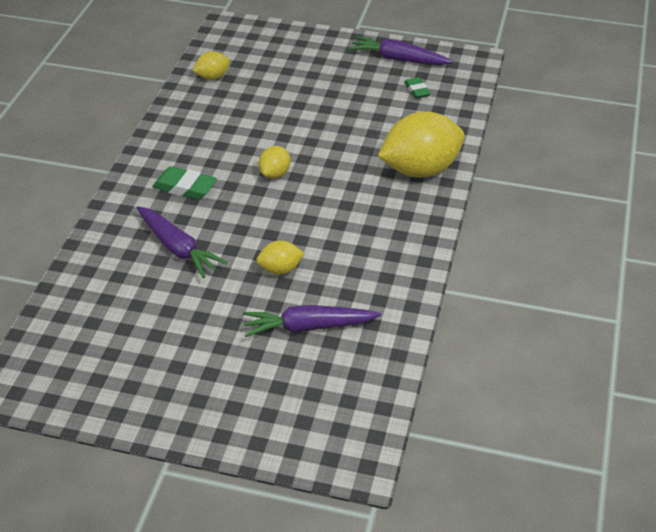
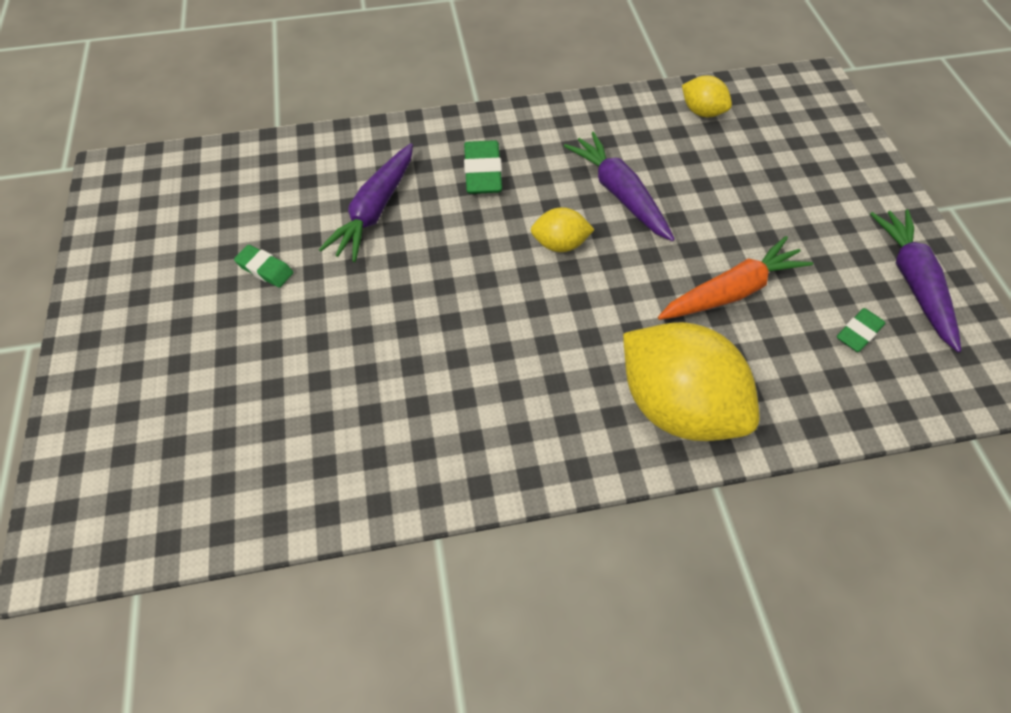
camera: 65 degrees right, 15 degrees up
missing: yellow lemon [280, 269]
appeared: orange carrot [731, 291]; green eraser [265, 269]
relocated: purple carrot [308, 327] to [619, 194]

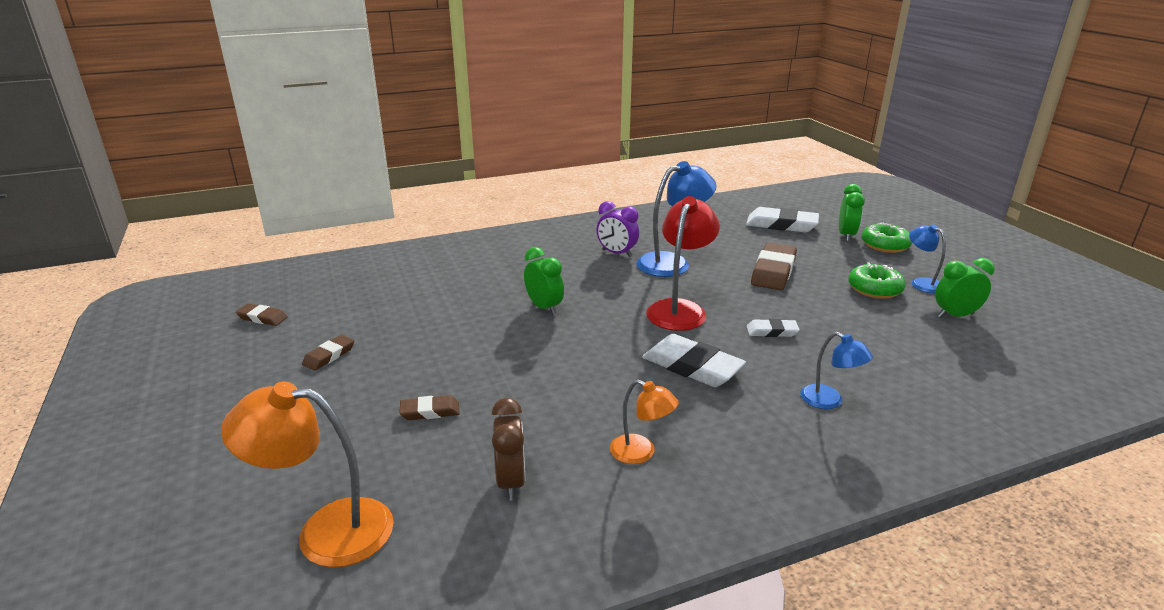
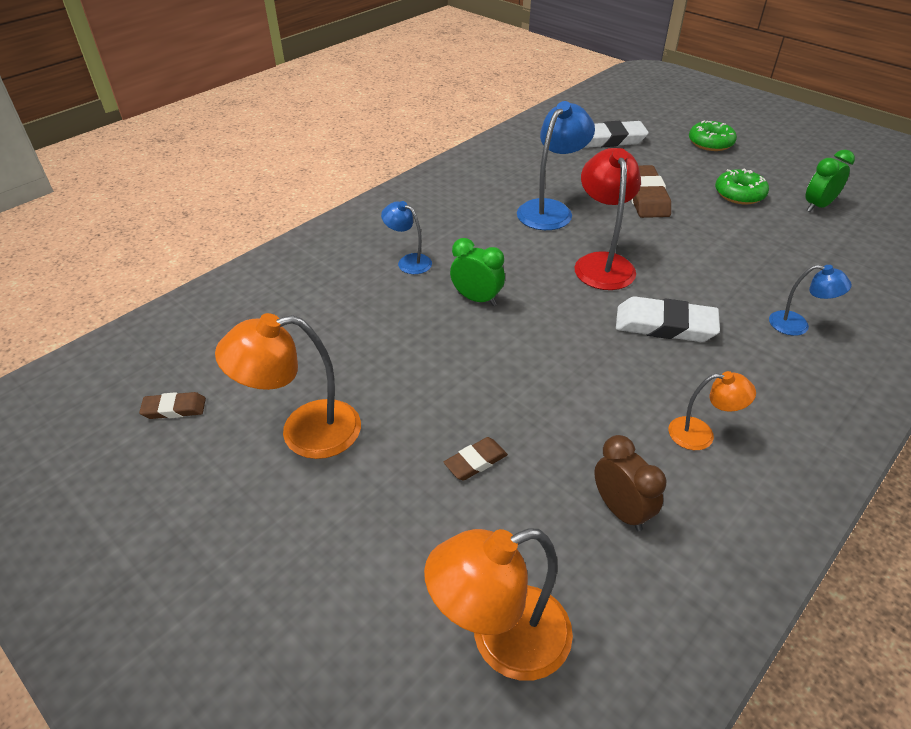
camera: 25 degrees left, 15 degrees up
missing: green clock [846, 235]; purple clock [617, 253]; white eraser [772, 331]
relocated: blue lamp [921, 283] to [408, 261]
exchanged: brown eraser [329, 355] to orange lamp [304, 432]

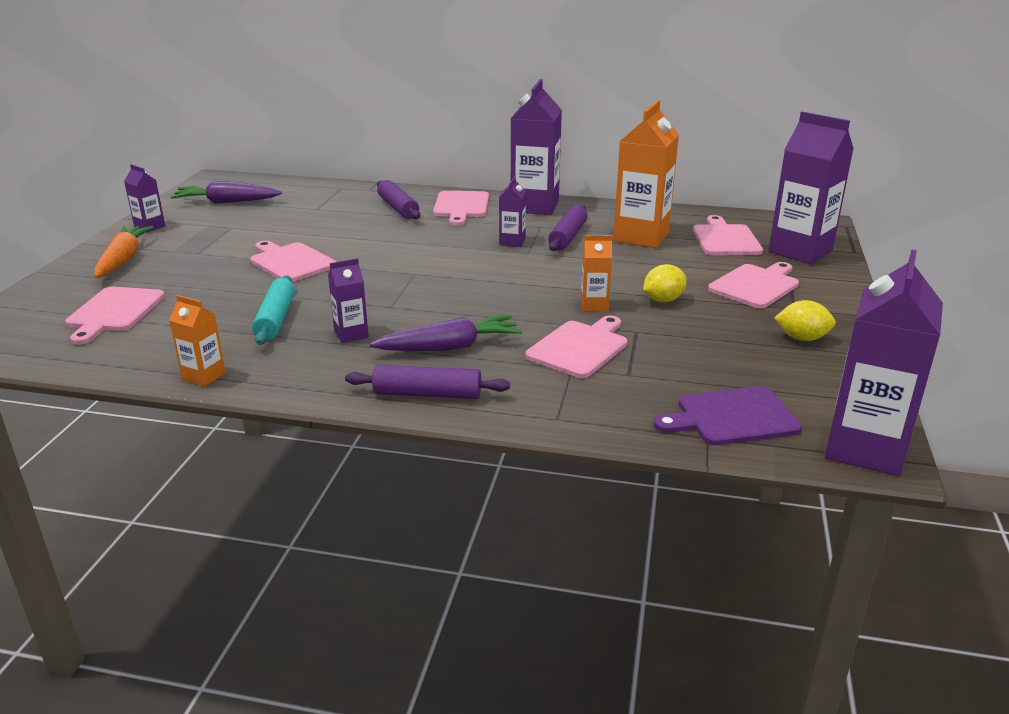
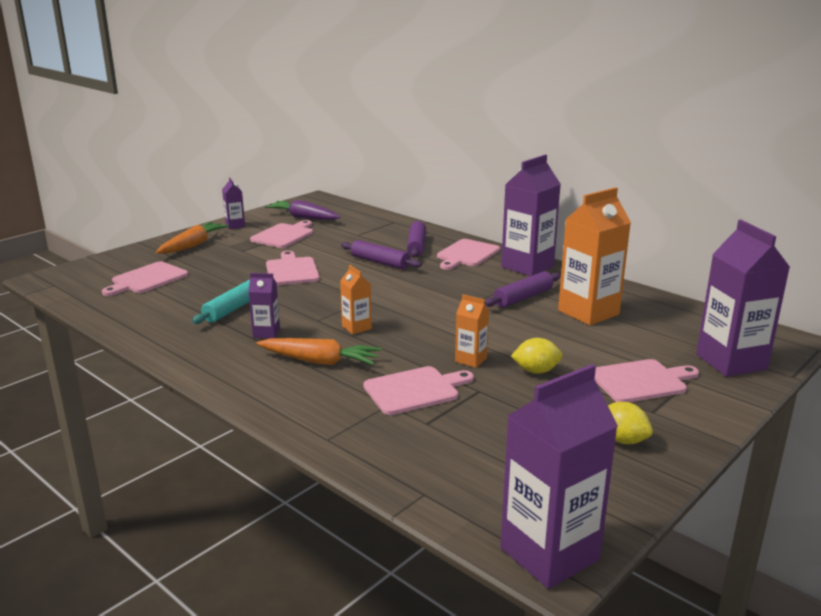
camera: 30 degrees right, 5 degrees down
missing: purple carton [512, 242]; purple cutting board [732, 417]
relocated: pink cutting board [725, 239] to [284, 235]; orange carton [204, 376] to [356, 327]; purple rolling pin [427, 394] to [380, 262]
colour: purple carrot [449, 347] to orange carrot [319, 361]

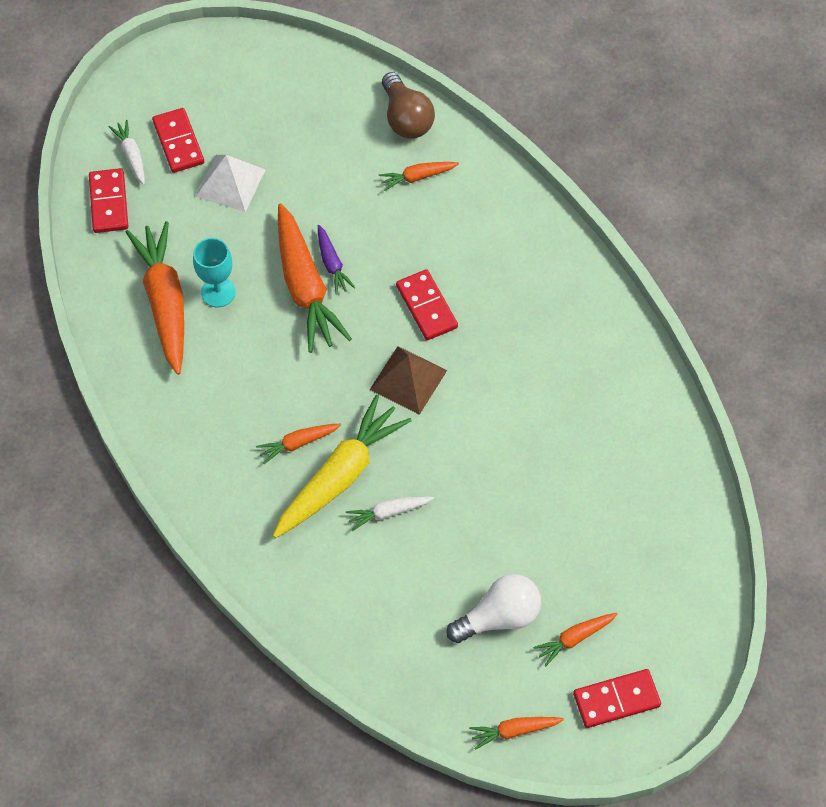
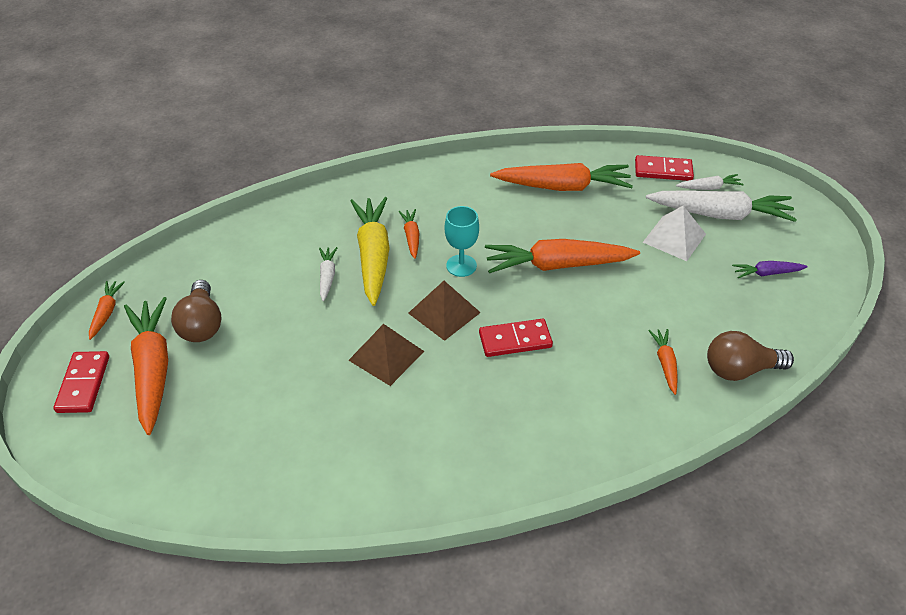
camera: 105 degrees right, 15 degrees down
appeared: brown pyramid [386, 355]
relocated: purple carrot [332, 264] to [766, 273]; turquoise goblet [218, 292] to [461, 265]
exchanged: red domino [178, 142] to white carrot [720, 214]
colour: white light bulb [499, 617] to brown light bulb [202, 324]
spun: yellow carrot [341, 475] = [373, 255] 150 degrees counterclockwise
size: orange carrot [574, 638] = [153, 369] x2.08

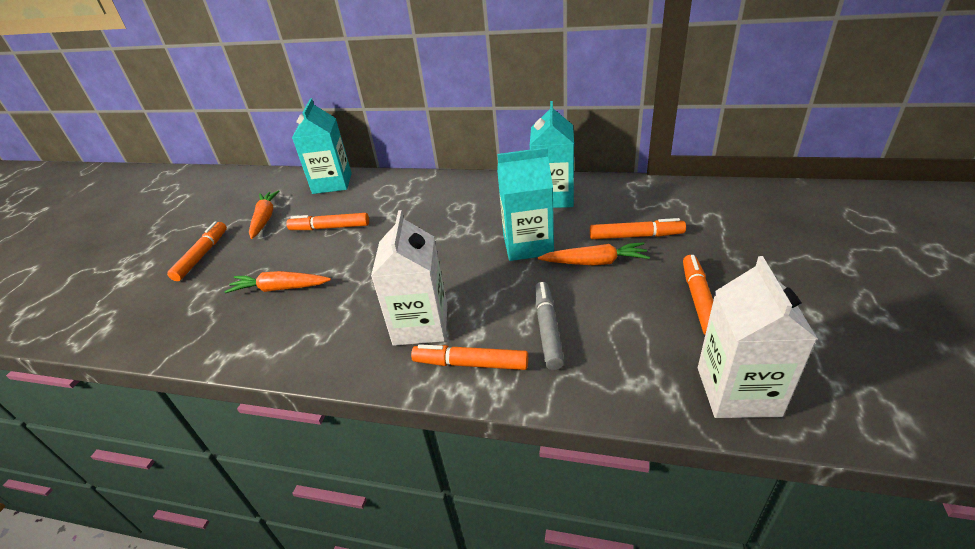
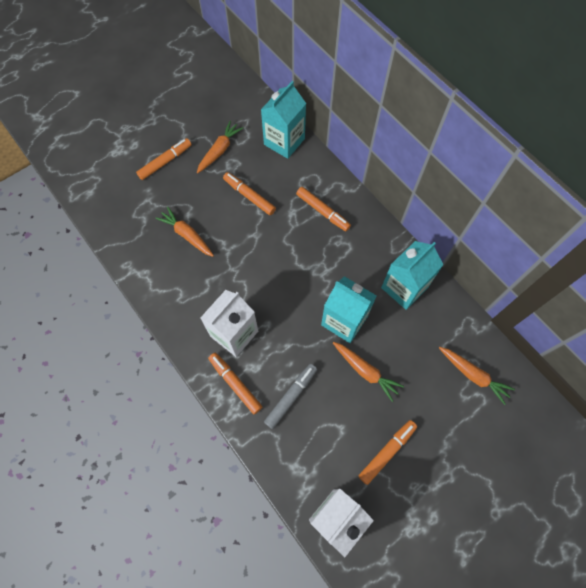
camera: 35 degrees right, 30 degrees up
appeared: orange carrot [473, 375]
relocated: orange marker [636, 236] to [322, 211]

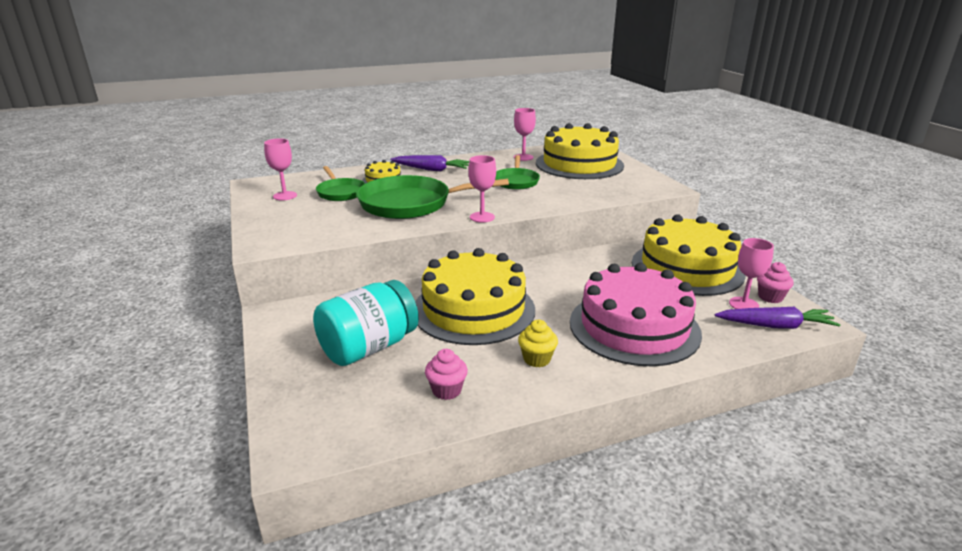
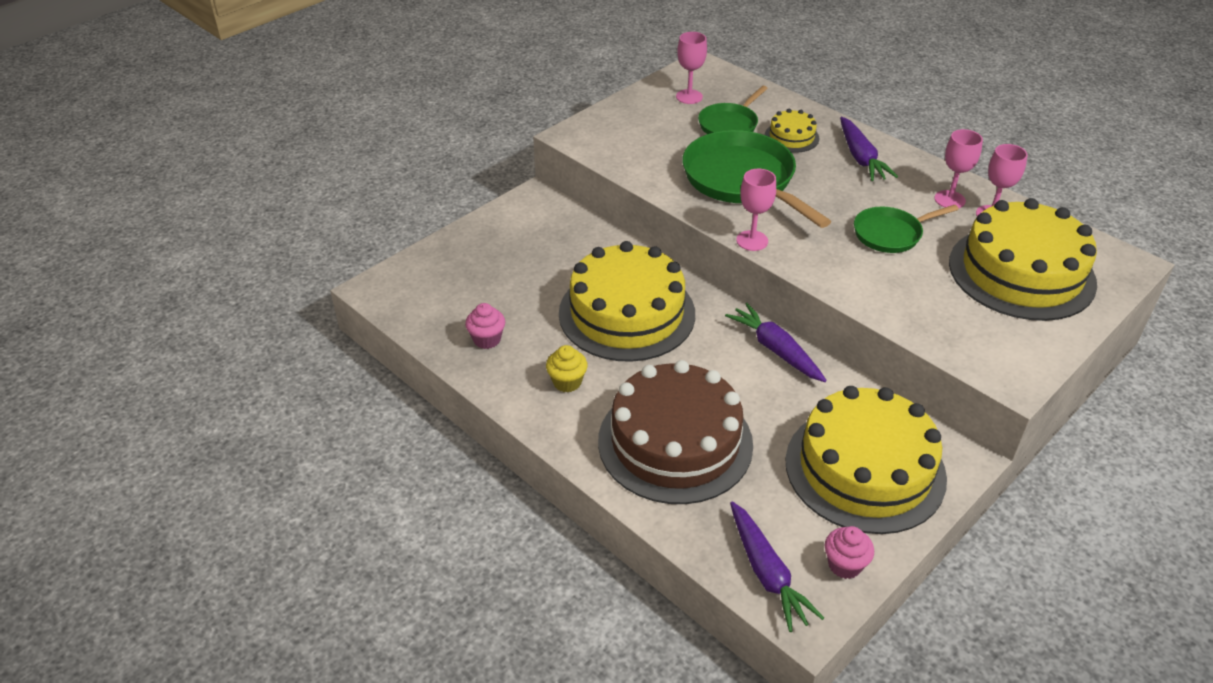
camera: 65 degrees right, 15 degrees up
missing: turquoise jar [368, 347]
appeared: purple carrot [775, 350]
relocated: pink goblet [743, 304] to [949, 200]
colour: pink cake [634, 327] to brown cake [675, 442]

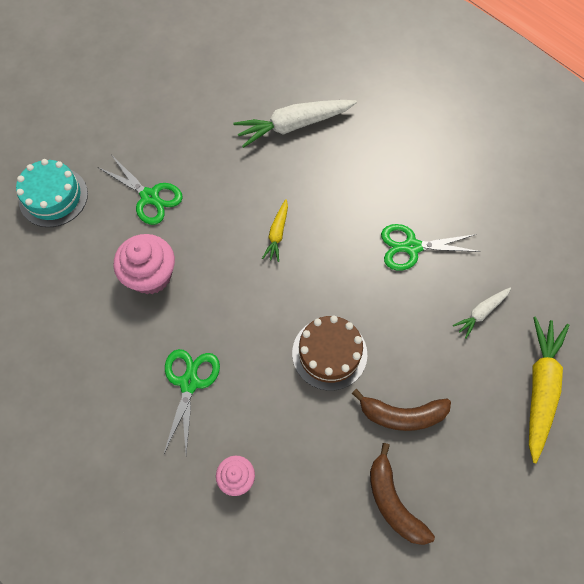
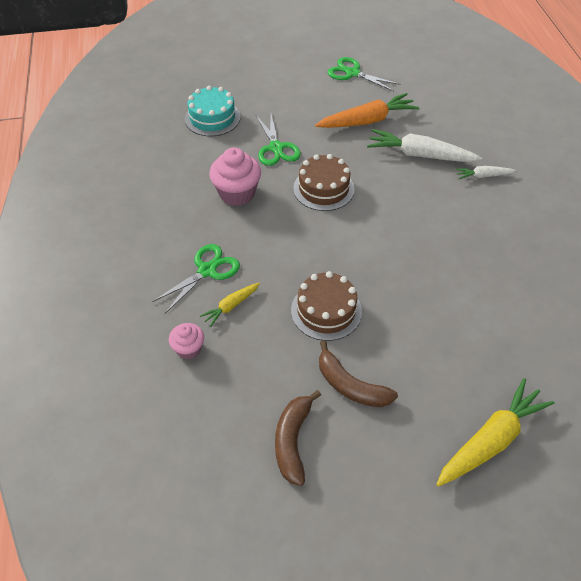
camera: 35 degrees right, 15 degrees down
appeared: orange carrot [367, 121]; brown cake [323, 188]
relocated: yellow carrot [277, 234] to [231, 306]; green scissors [412, 247] to [352, 73]; white carrot [481, 313] to [483, 176]

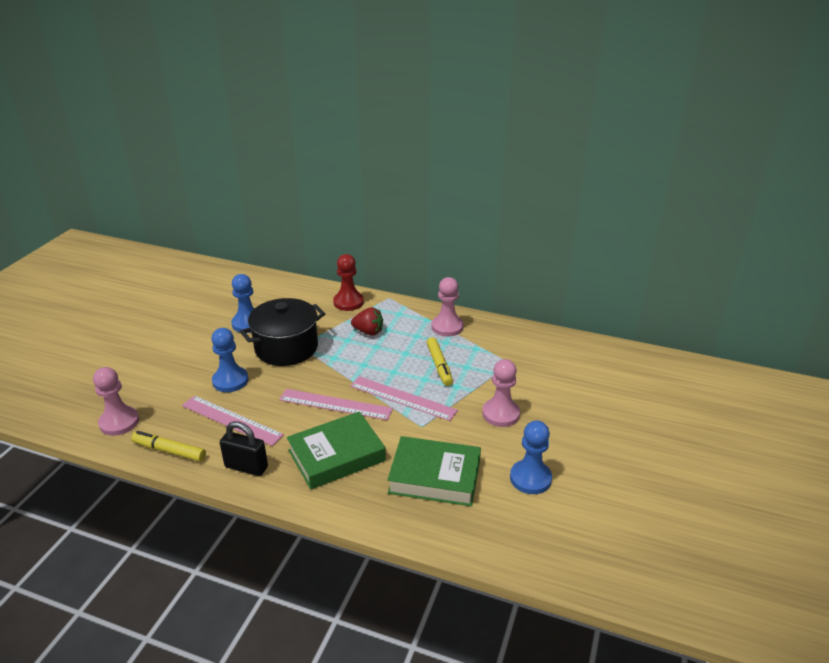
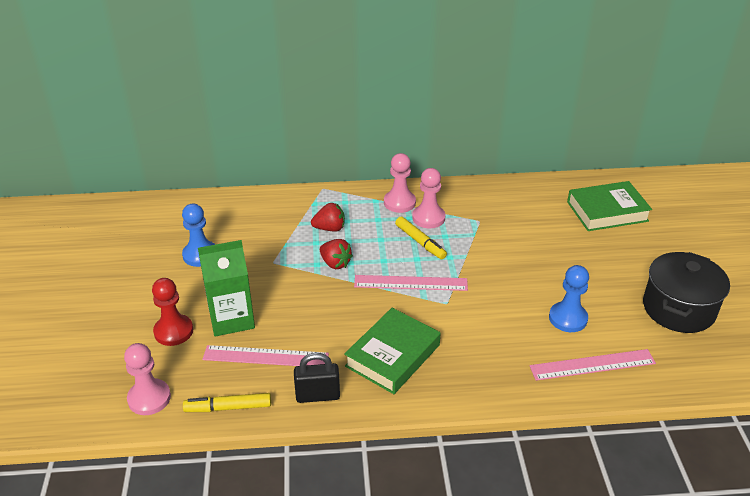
camera: 25 degrees left, 5 degrees up
appeared: red strawberry [335, 263]
relocated: red pawn [348, 302] to [173, 331]; black pot [286, 348] to [678, 309]; pink pawn [500, 414] to [428, 218]; pink ruler [335, 404] to [592, 365]; green book [434, 476] to [607, 211]
exchanged: blue pawn [230, 381] to green carton [231, 318]

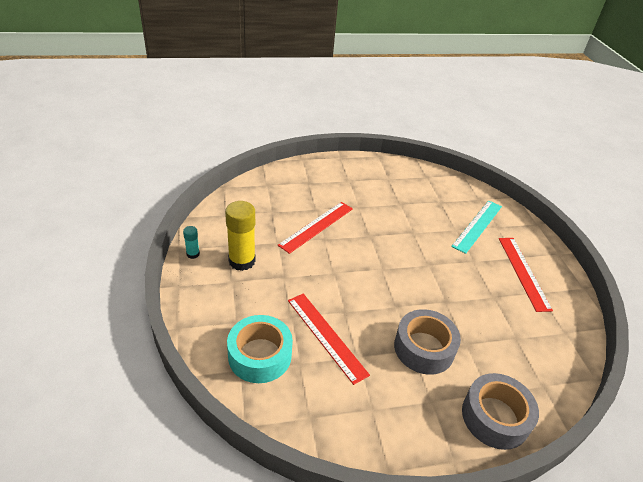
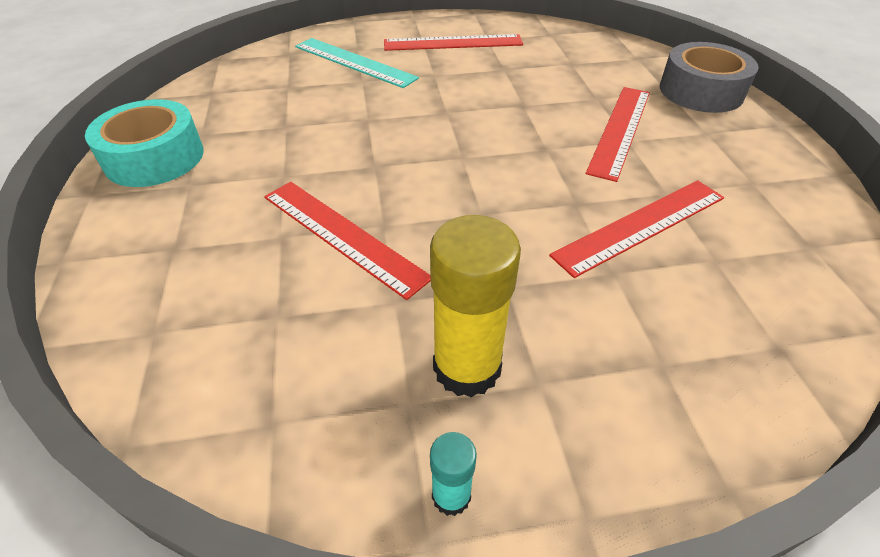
camera: 85 degrees left, 5 degrees up
relocated: turquoise tape [260, 355] to [154, 158]
exchanged: grey tape [424, 348] to red ruler [620, 130]

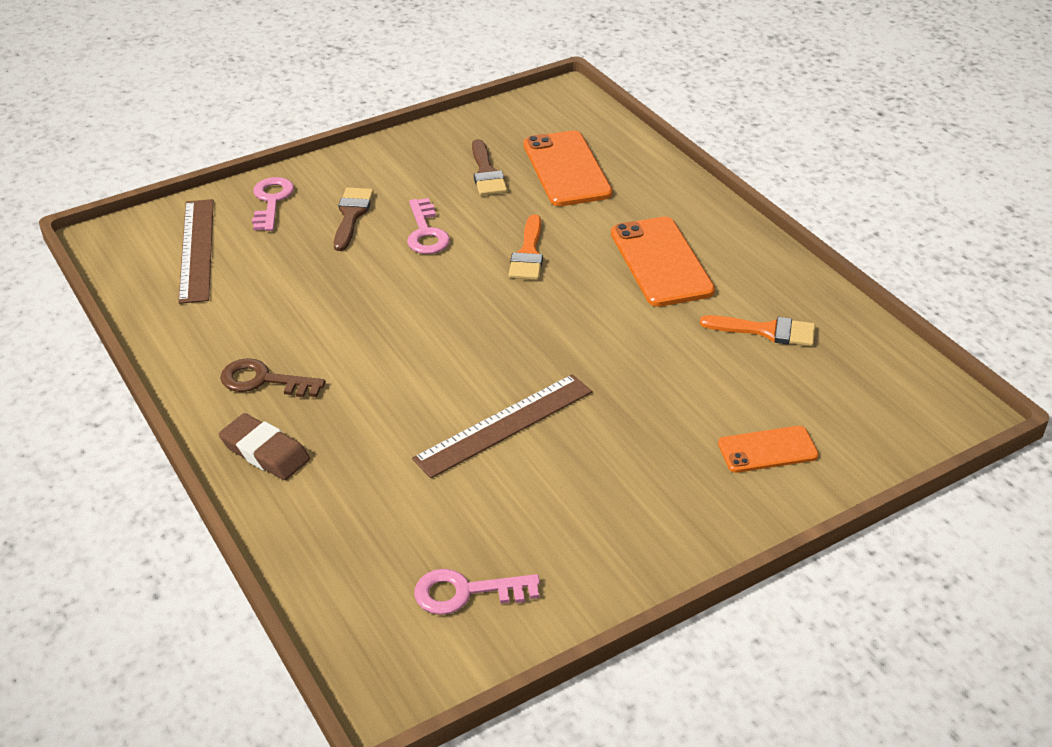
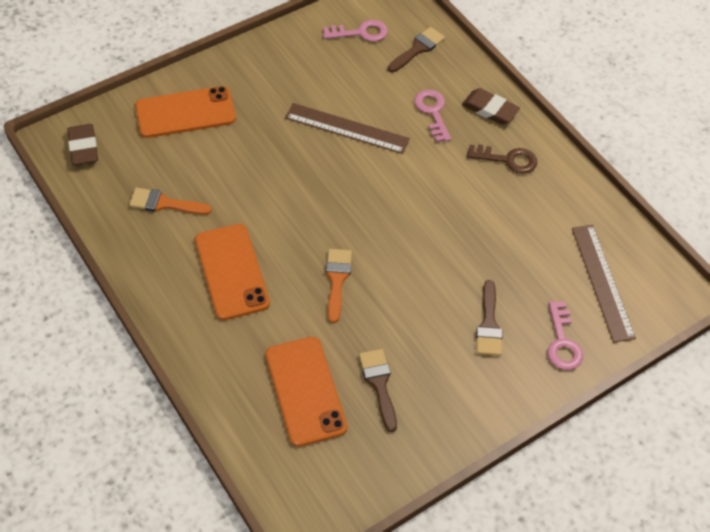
camera: 175 degrees right, 15 degrees up
appeared: brown brush [418, 49]; brown eraser [83, 147]
relocated: pink key [426, 232] to [432, 112]
spun: brown ruler [504, 425] = [347, 128] 60 degrees clockwise
size: orange phone [767, 450] = [185, 113] x1.69

